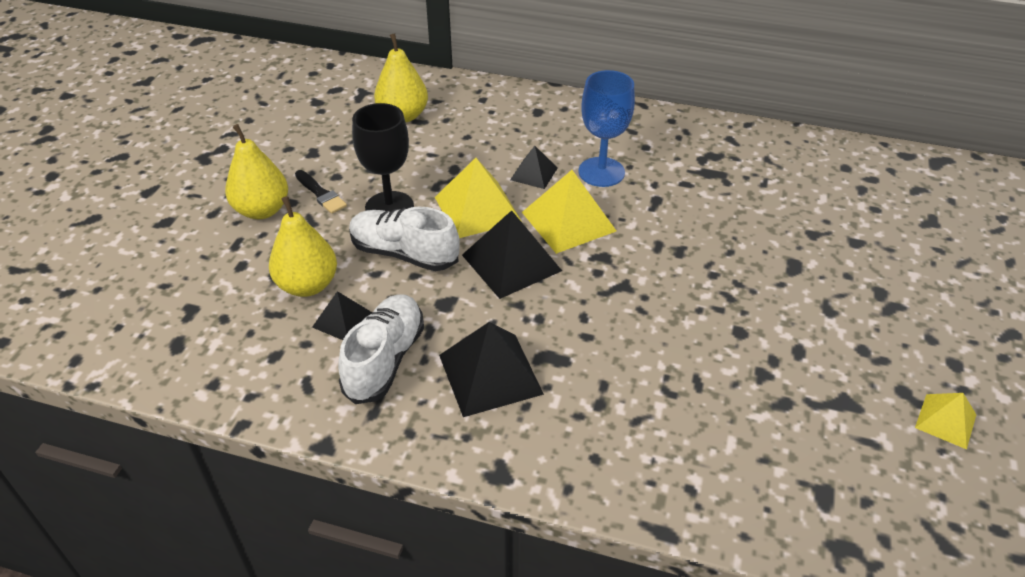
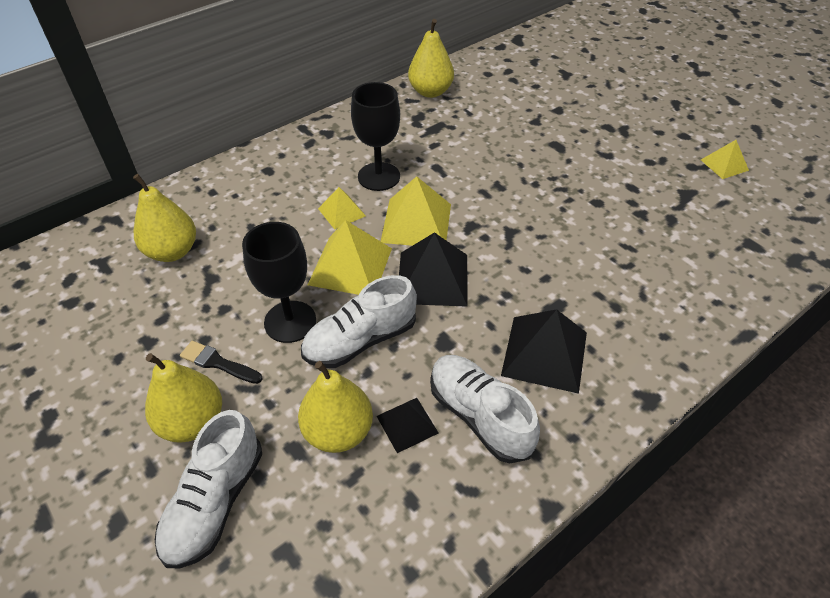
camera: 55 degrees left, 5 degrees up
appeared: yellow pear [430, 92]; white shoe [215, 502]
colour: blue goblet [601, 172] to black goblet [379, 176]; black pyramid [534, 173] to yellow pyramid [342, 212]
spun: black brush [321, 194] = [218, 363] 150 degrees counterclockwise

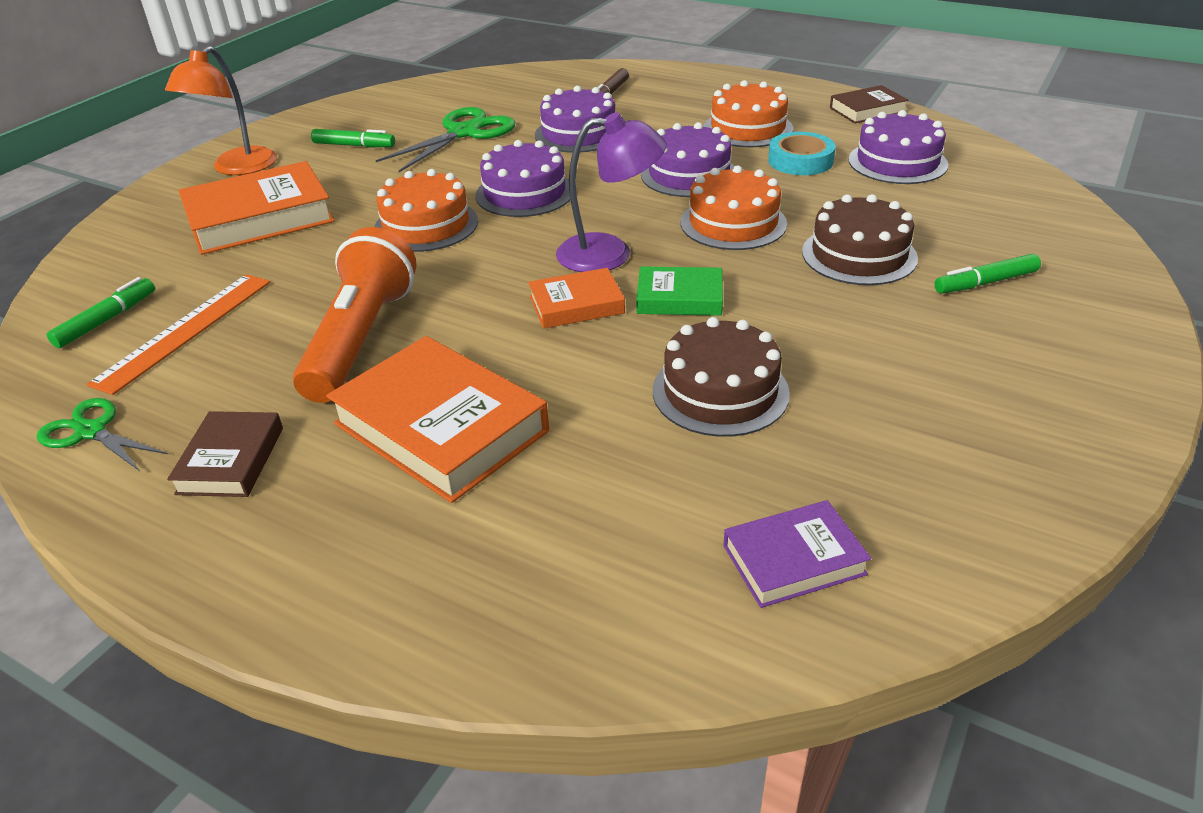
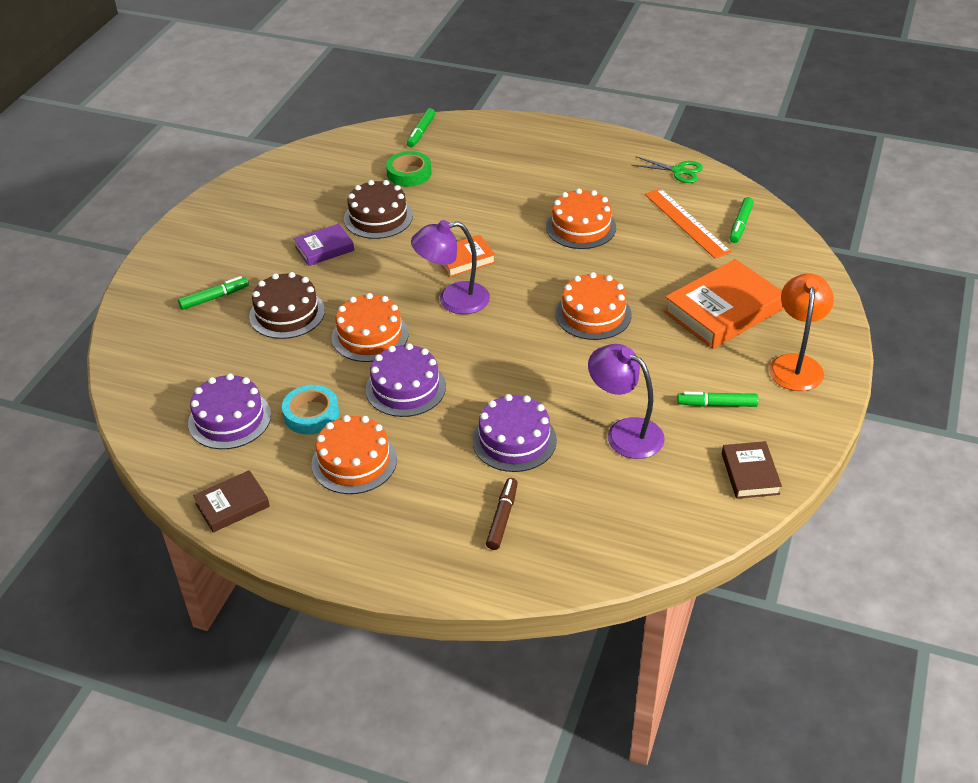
camera: 170 degrees right, 5 degrees up
missing: purple cake [524, 193]; green book [679, 298]; orange book [441, 427]
appeared: green marker [421, 132]; green tape [409, 173]
relocated: brown book [231, 460] to [750, 474]; purple book [794, 560] to [324, 248]
exchanged: green scissors [464, 133] to purple lamp [624, 432]; orange flashlight [360, 339] to orange cake [581, 227]
spun: orange ruler [185, 331] = [686, 223] 45 degrees counterclockwise

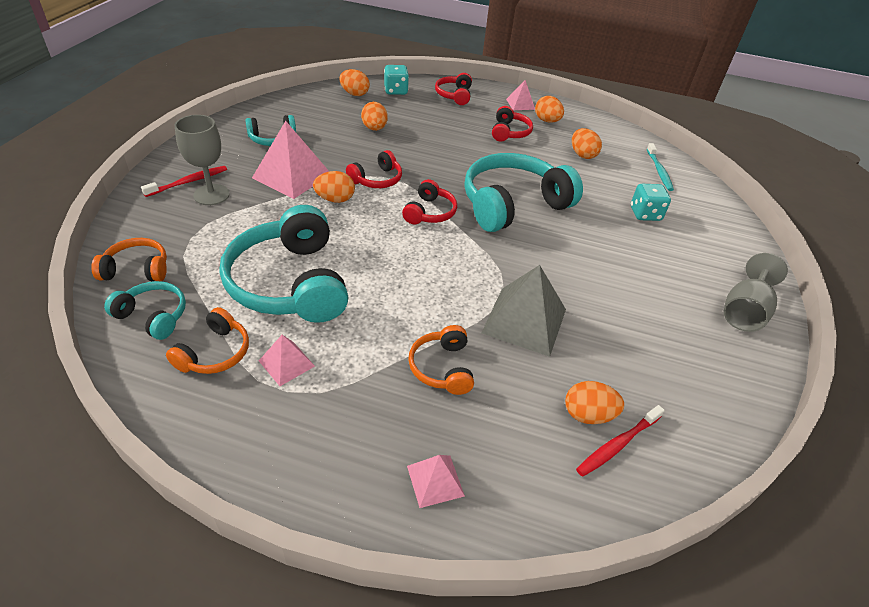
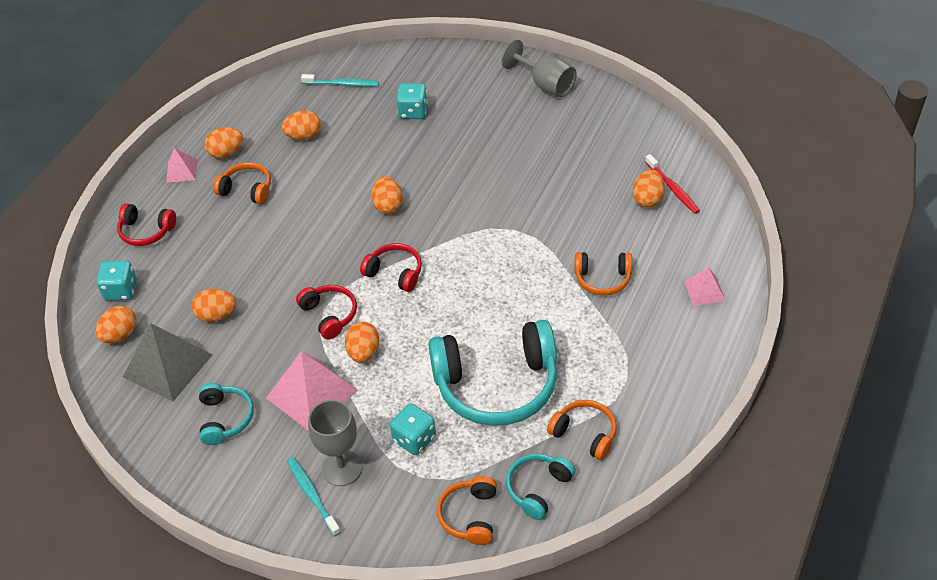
camera: 75 degrees left, 5 degrees up
missing: pink pyramid [286, 363]
appeared: turquoise dice [414, 439]
relocated: grey pyramid [524, 321] to [167, 366]
exchanged: turquoise headphones [513, 204] to orange egg [388, 206]
colour: red headphones [509, 132] to orange headphones [247, 190]; red toothbrush [188, 182] to turquoise toothbrush [312, 495]

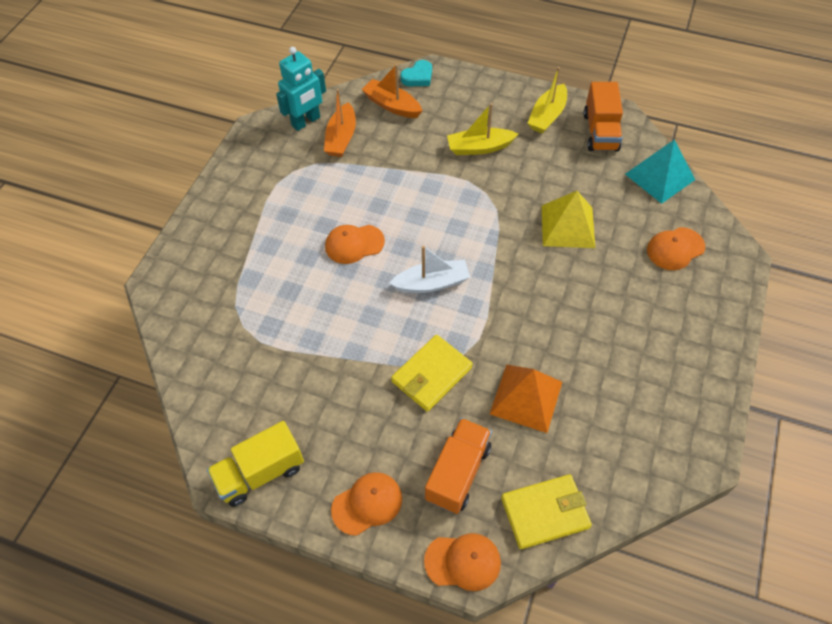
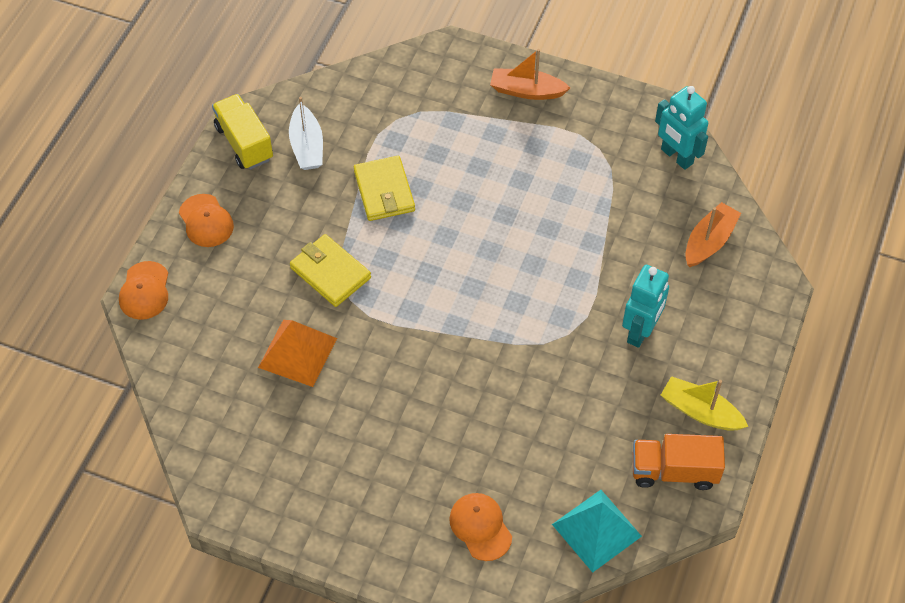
camera: 90 degrees right, 0 degrees up
missing: turquoise heart [418, 77]; yellow pyramid [568, 226]; orange cap [354, 244]; orange truck [458, 473]
relocated: orange boat [341, 138] to [526, 91]; white boat [432, 283] to [307, 146]; yellow wallet [545, 513] to [384, 191]
exchanged: yellow boat [479, 148] to turquoise robot [640, 331]

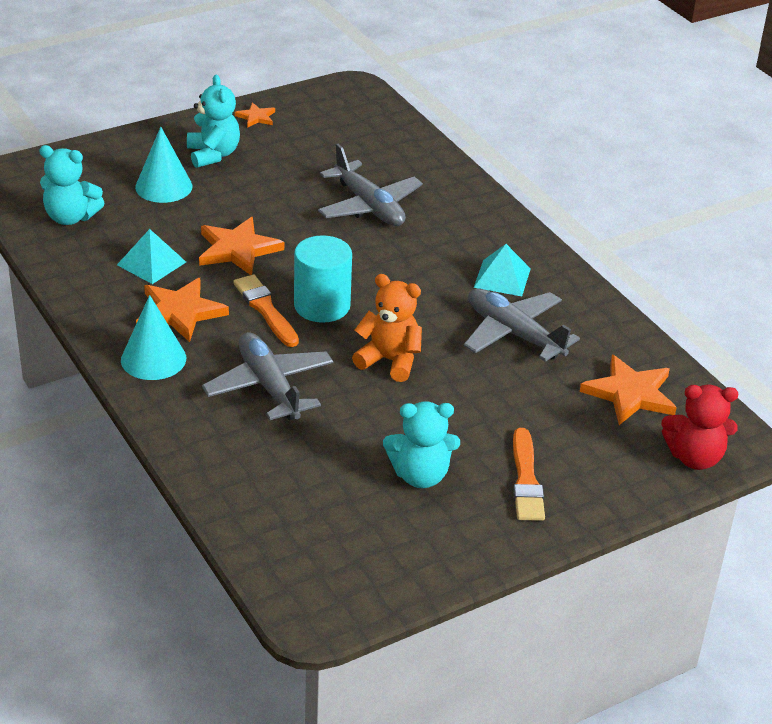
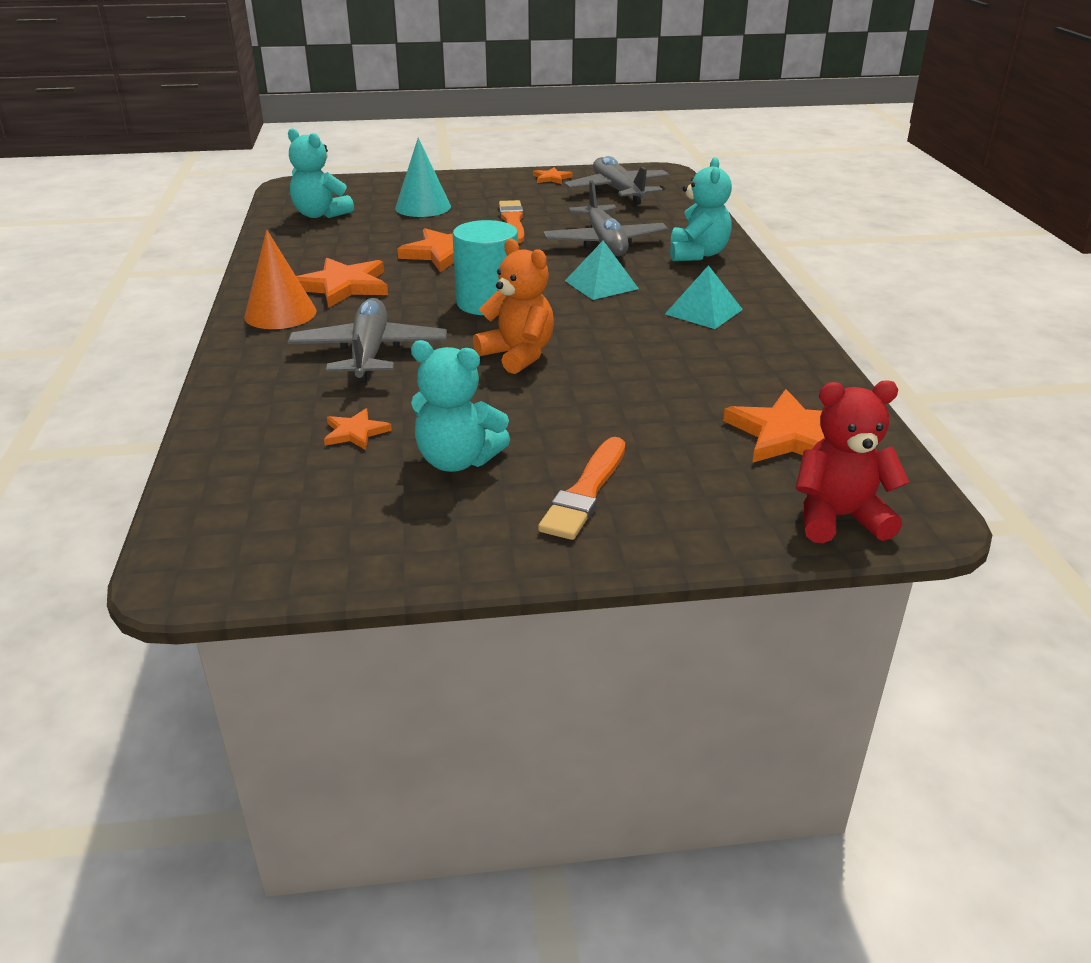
camera: 25 degrees right, 5 degrees down
appeared: orange star [355, 432]
relocated: turquoise teddy bear [213, 155] to [697, 254]; turquoise pyramid [151, 263] to [601, 284]; orange brush [265, 310] to [512, 222]; grey plane [514, 334] to [618, 191]
colour: turquoise cone [153, 359] to orange cone [280, 313]
spun: red teddy bear [694, 457] = [839, 518] 150 degrees clockwise

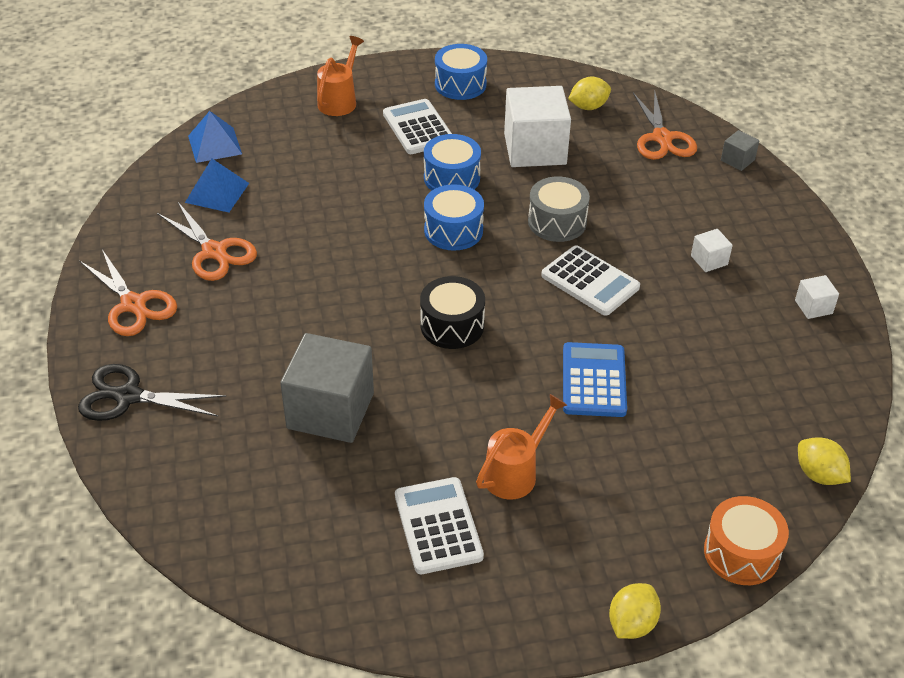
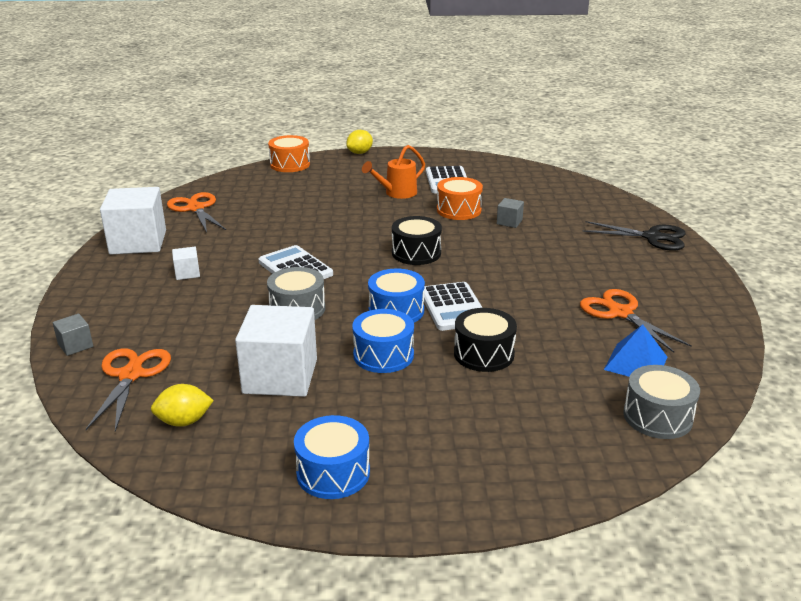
camera: 170 degrees left, 15 degrees down
missing: orange watering can [340, 100]; blue calculator [594, 380]; yellow lemon [819, 475]
appeared: orange drum [458, 210]; black drum [483, 354]
relocated: white calculator [418, 128] to [453, 307]; orange scissors [133, 305] to [196, 208]
exchanged: blue pyramid [215, 145] to grey drum [657, 417]
size: white cube [813, 307] = [138, 242] x2.26; grey cube [330, 411] = [509, 222] x0.44

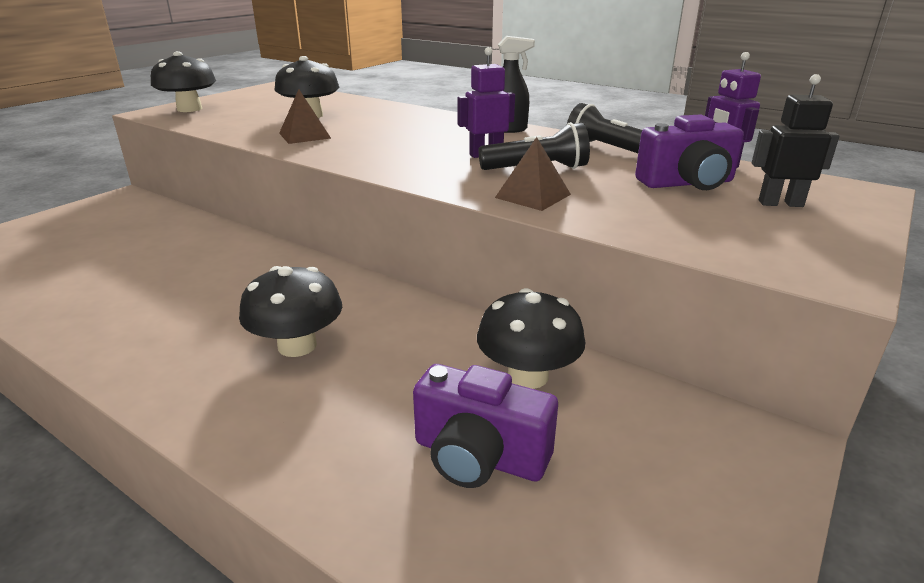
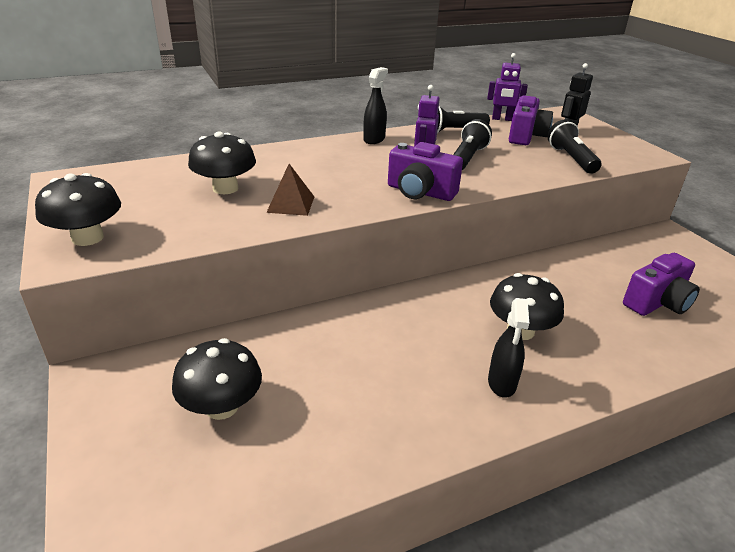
camera: 60 degrees left, 5 degrees up
missing: brown pyramid [532, 196]
appeared: black flashlight [571, 159]; purple camera [420, 192]; black spray bottle [502, 383]
relocated: black mushroom [528, 376] to [221, 406]

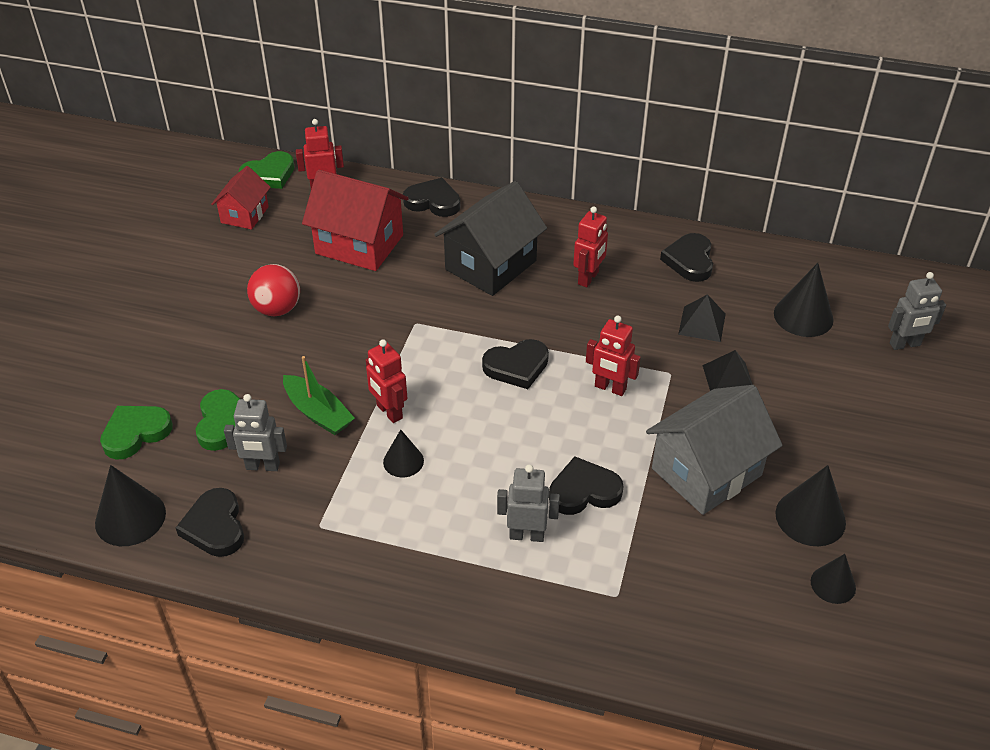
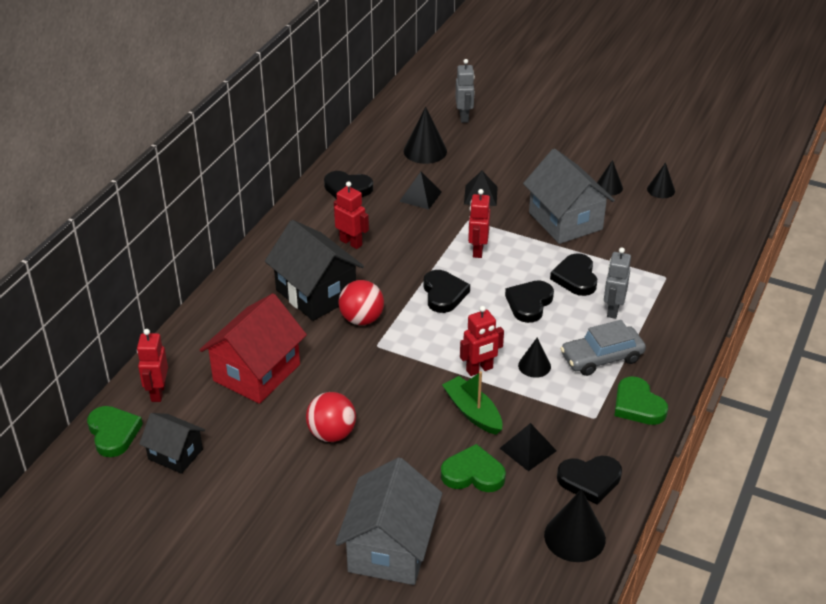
camera: 80 degrees left, 5 degrees down
appeared: red ball [361, 319]; grey car [602, 358]; grey house [390, 548]
relocated: black heart [433, 202] to [529, 303]; green heart [135, 433] to [638, 405]
exchanged: grey robot [262, 466] to black pyramid [528, 449]
colour: red house [245, 215] to black house [175, 454]
spun: red robot [610, 388] = [477, 250] 150 degrees clockwise; green boat [318, 413] = [472, 412] 90 degrees counterclockwise
size: black cone [810, 517] = [609, 187] x0.61

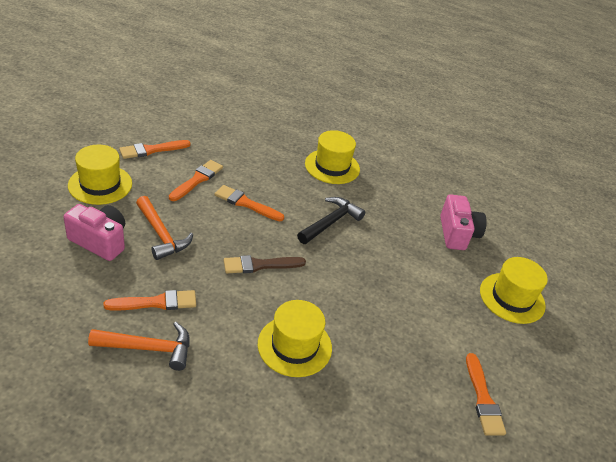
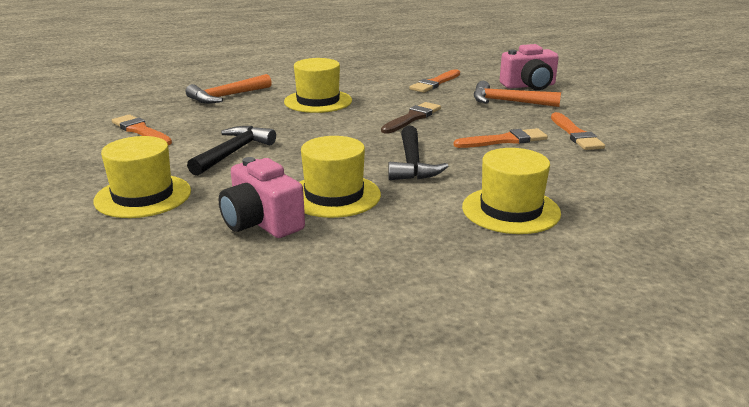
camera: 145 degrees right, 15 degrees down
missing: orange brush [152, 150]
appeared: black hammer [233, 153]
relocated: yellow hat [100, 184] to [334, 195]; orange hammer [148, 348] to [227, 96]

